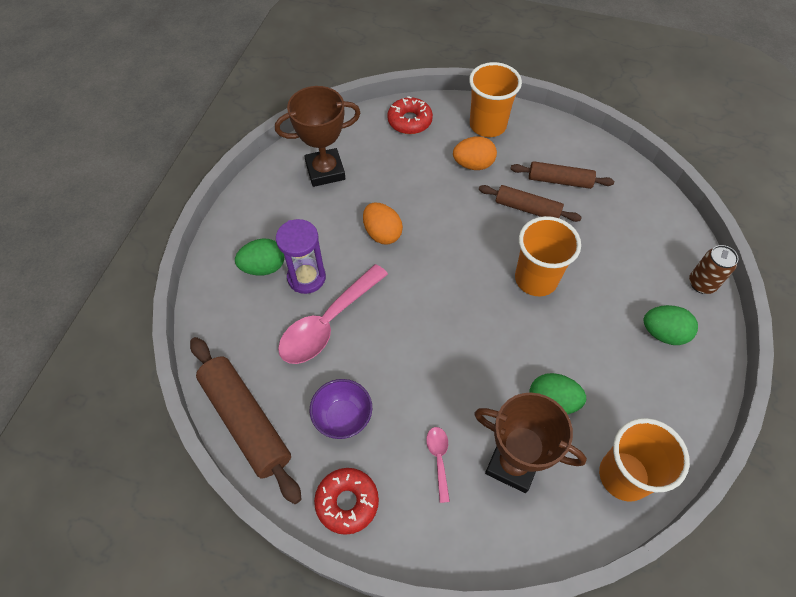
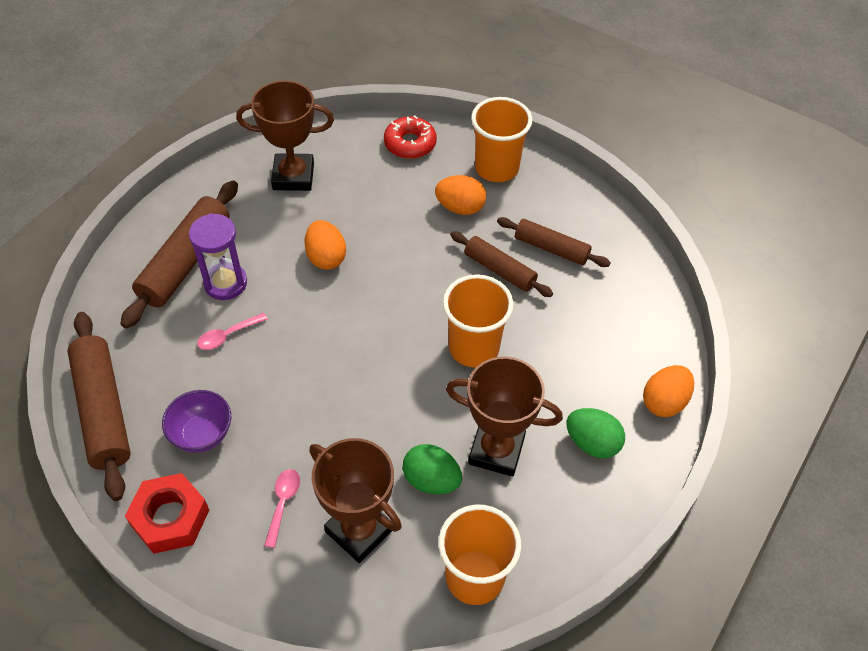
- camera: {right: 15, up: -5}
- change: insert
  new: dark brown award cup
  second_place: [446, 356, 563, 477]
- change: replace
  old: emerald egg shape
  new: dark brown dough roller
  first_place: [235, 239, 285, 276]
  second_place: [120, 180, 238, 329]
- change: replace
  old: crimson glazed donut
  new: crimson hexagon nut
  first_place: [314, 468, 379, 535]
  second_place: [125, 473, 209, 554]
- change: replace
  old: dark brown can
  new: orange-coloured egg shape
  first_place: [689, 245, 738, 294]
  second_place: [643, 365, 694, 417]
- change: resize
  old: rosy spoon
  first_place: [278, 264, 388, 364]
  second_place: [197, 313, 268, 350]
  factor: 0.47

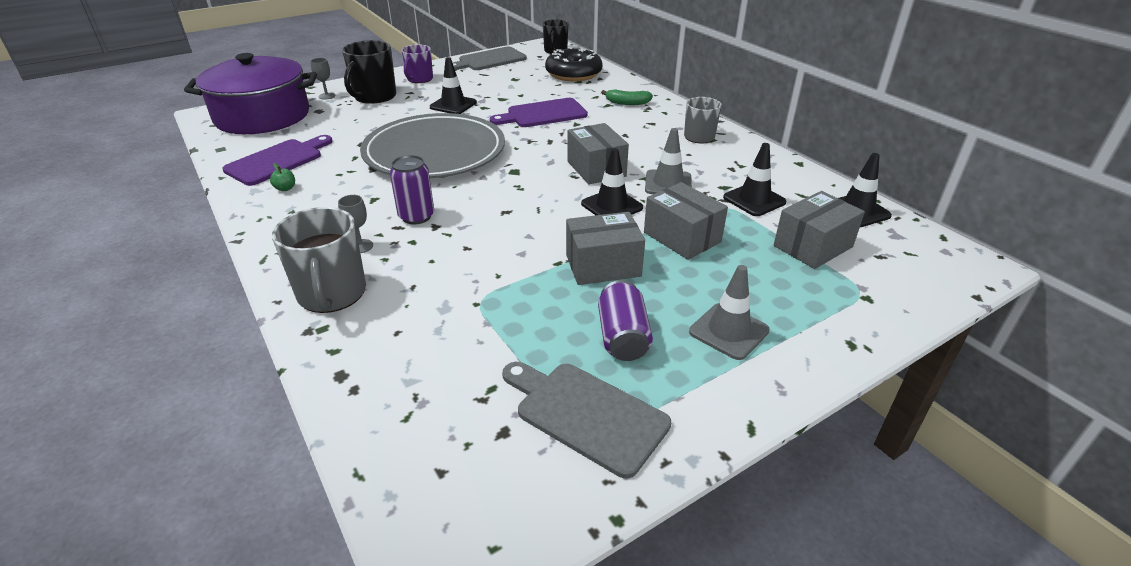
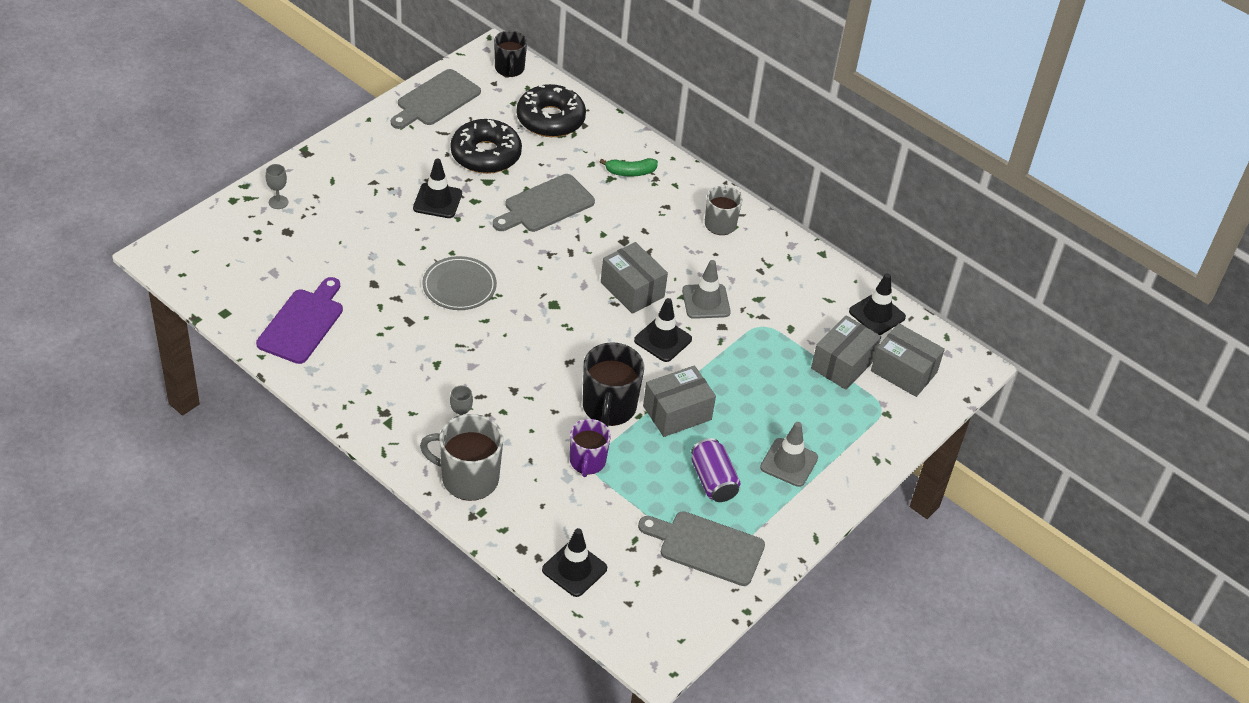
- camera: {right: -20, up: 10}
- change: delete
  old: purple pot
  first_place: [184, 53, 317, 134]
- change: delete
  old: emerald apple
  first_place: [270, 163, 295, 191]
- change: delete
  old: purple can
  first_place: [390, 155, 434, 225]
- change: insert
  new: ebony glazed donut
  second_place: [450, 119, 522, 174]
- change: move
  old: ebony coffee mug
  first_place: [342, 40, 396, 104]
  second_place: [583, 342, 644, 427]
- change: move
  old: purple coffee mug
  first_place: [402, 44, 433, 83]
  second_place: [570, 419, 611, 477]
- change: move
  old: ash-grey package
  first_place: [644, 182, 728, 260]
  second_place: [871, 323, 945, 397]
- change: move
  old: ebony safety cone
  first_place: [723, 143, 787, 216]
  second_place: [542, 528, 607, 597]
- change: recolor
  old: purple cutting board
  new: ash-grey cutting board
  first_place: [490, 98, 588, 127]
  second_place: [493, 174, 595, 232]
- change: rotate
  old: ash-grey coffee mug
  first_place: [272, 207, 366, 313]
  second_place: [420, 414, 503, 501]
  degrees: 135
- change: resize
  old: ash-grey dinner plate
  first_place: [360, 113, 505, 178]
  second_place: [422, 256, 497, 310]
  factor: 0.49

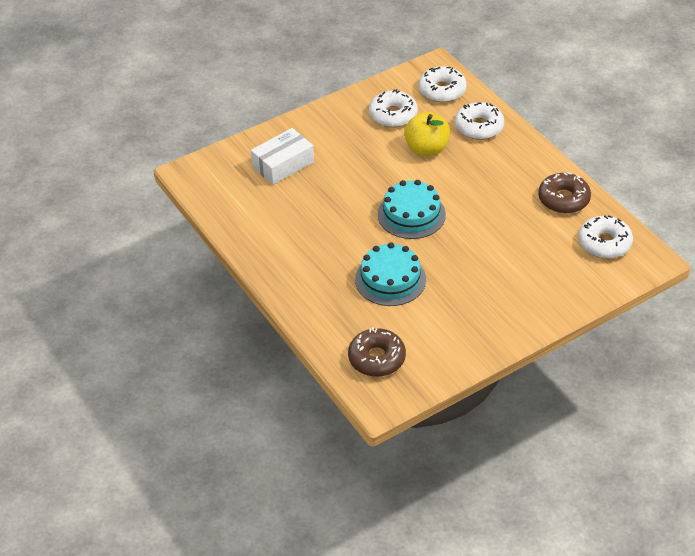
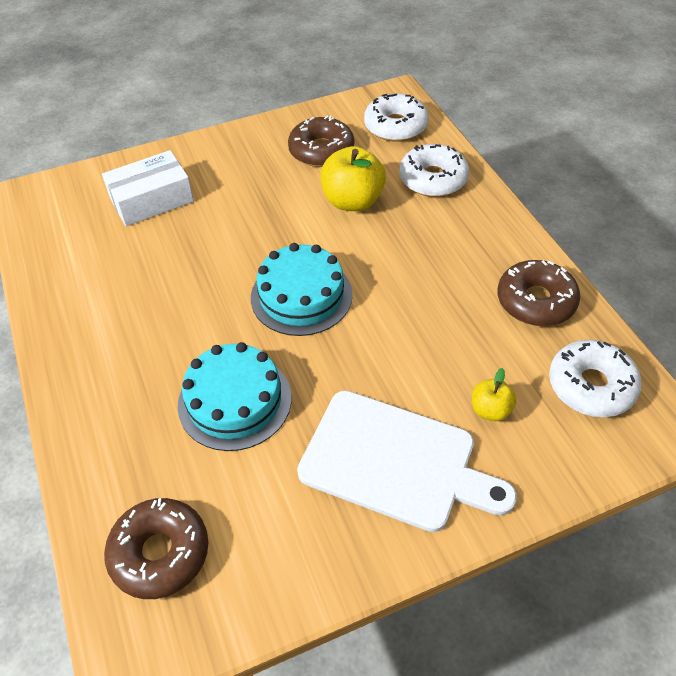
- camera: {right: 10, up: 5}
- change: insert
  new: pure white cutting board
  second_place: [297, 391, 517, 532]
- change: insert
  new: golden apple
  second_place: [472, 368, 517, 421]
- change: recolor
  old: pure white glazed donut
  new: dark brown glazed donut
  first_place: [369, 89, 418, 128]
  second_place: [288, 116, 354, 167]

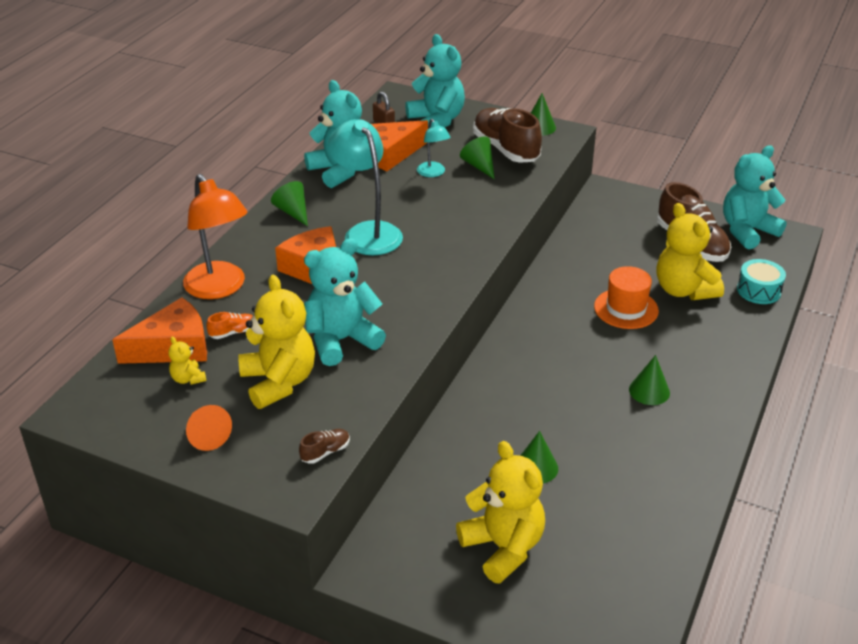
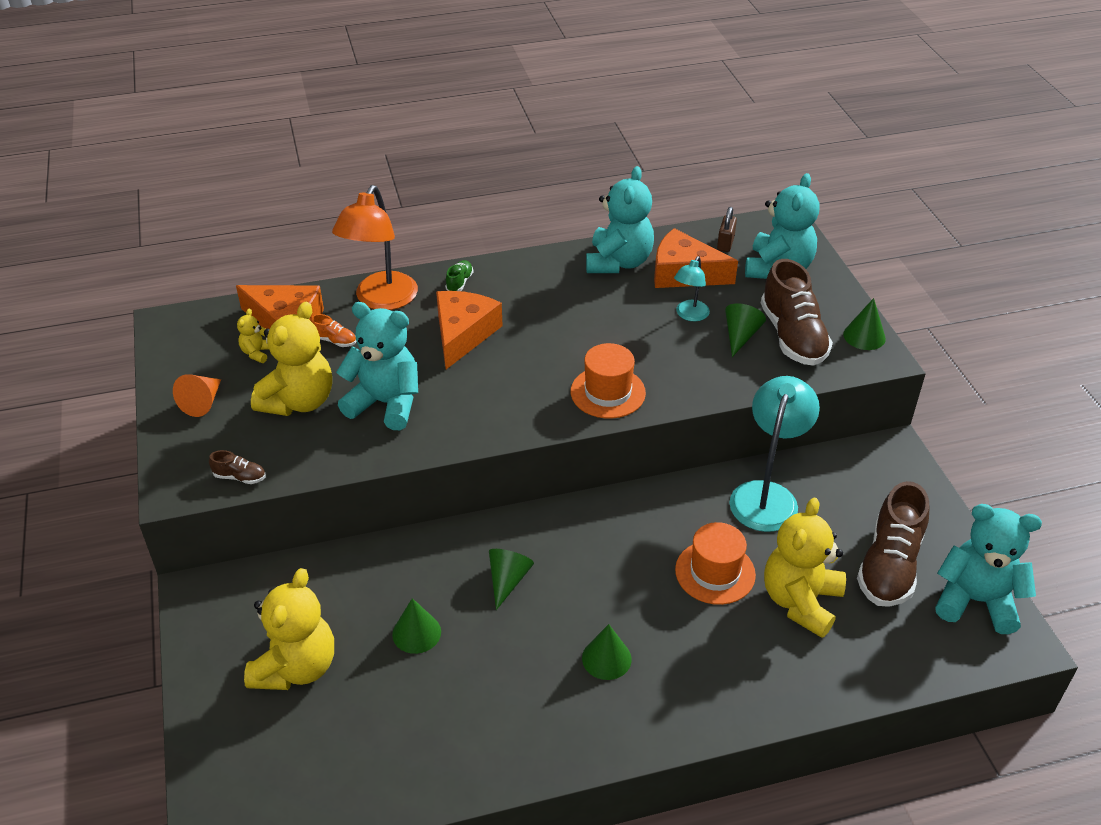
- camera: {right: 50, up: 5}
- change: delete
  old: aqua toy drum
  first_place: [737, 259, 786, 304]
- change: insert
  new: emerald shoe
  second_place: [445, 260, 474, 291]
- change: insert
  new: orange-coloured top hat
  second_place: [571, 343, 646, 419]
- change: move
  old: emerald cone
  first_place: [271, 181, 308, 226]
  second_place: [489, 549, 534, 610]
- change: move
  old: aqua desk lamp
  first_place: [328, 119, 403, 255]
  second_place: [729, 376, 820, 532]
- change: rotate
  old: dark brown shoe
  first_place: [473, 108, 542, 163]
  second_place: [761, 259, 833, 366]
  degrees: 150

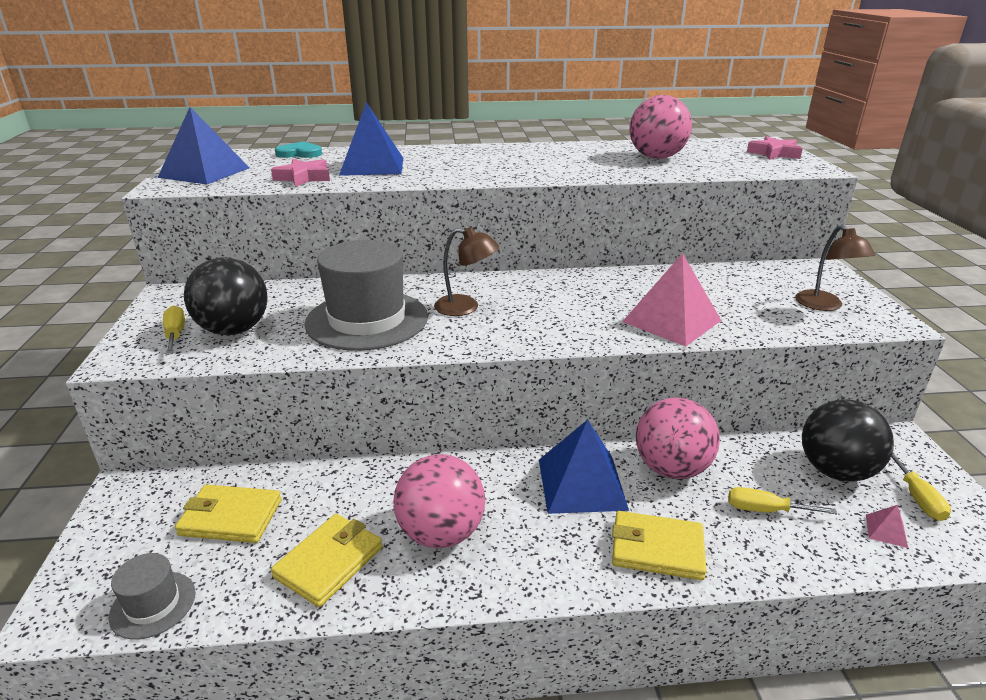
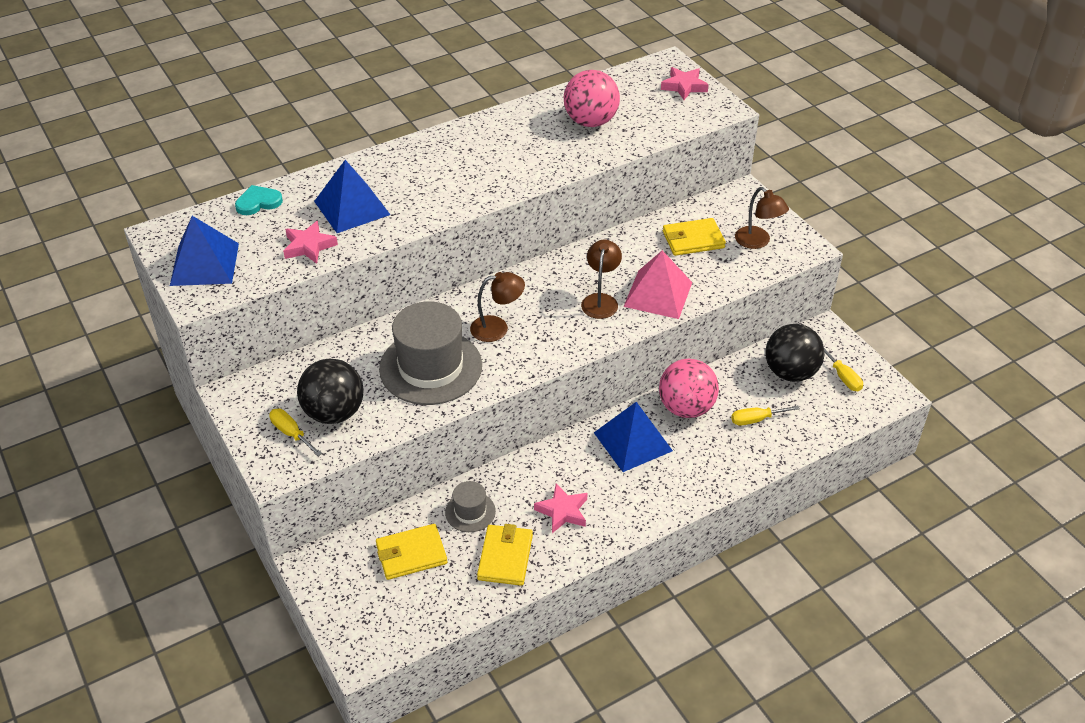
- camera: {right: -25, up: 15}
- change: delete
  old: rosy pyramid shape
  first_place: [866, 505, 908, 548]
- change: insert
  new: dark brown desk lamp
  second_place: [581, 240, 622, 319]
- change: move
  old: ash-grey top hat
  first_place: [109, 553, 195, 640]
  second_place: [445, 481, 496, 532]
- change: move
  old: golden card wallet
  first_place: [612, 511, 707, 580]
  second_place: [663, 218, 726, 256]
- change: replace
  old: rosy play ball
  new: rosy five-pointed star
  first_place: [393, 454, 485, 548]
  second_place: [534, 483, 588, 533]

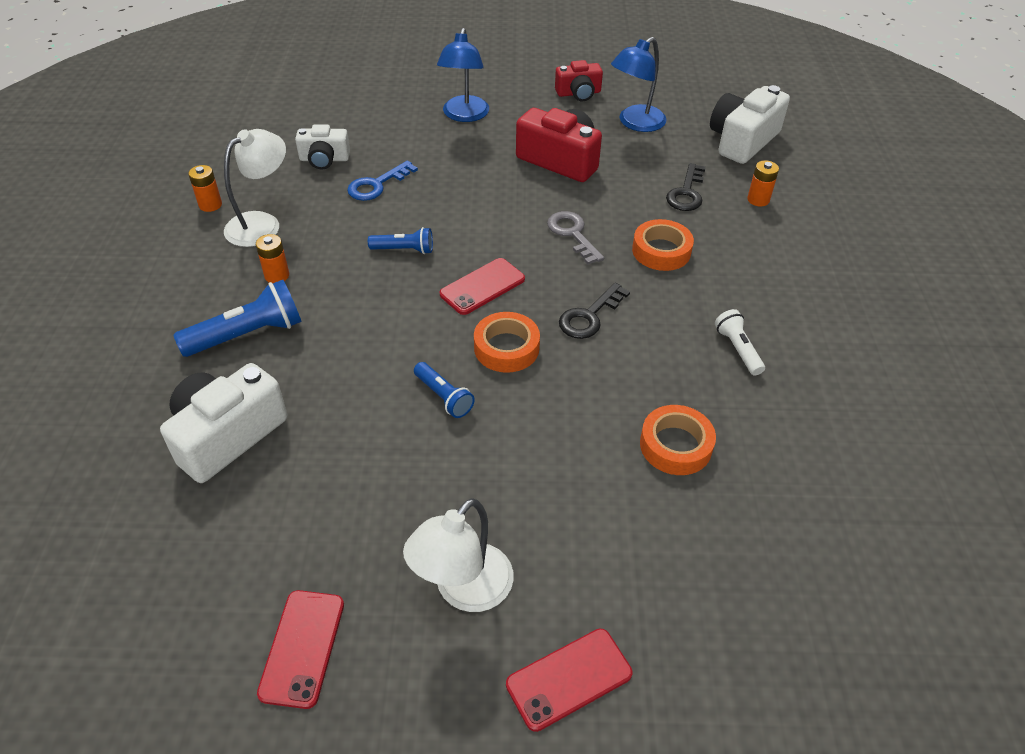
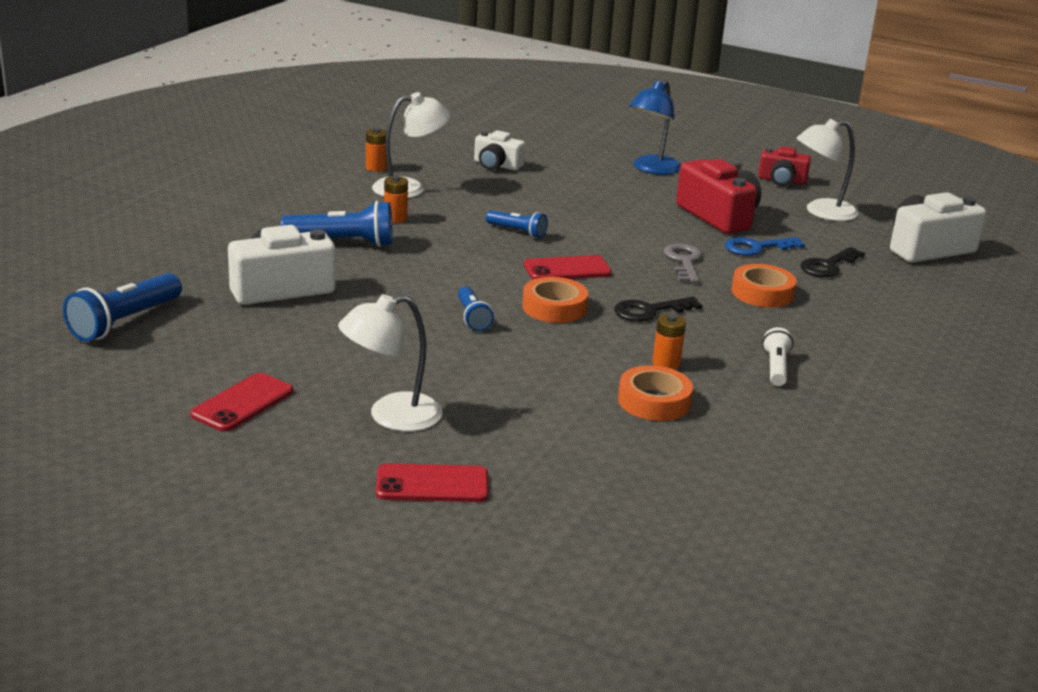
- camera: {right: 25, up: -20}
- change: insert
  new: cobalt flashlight
  second_place: [63, 273, 182, 341]
- change: move
  old: cobalt key
  first_place: [347, 161, 418, 201]
  second_place: [725, 237, 805, 256]
- change: move
  old: orange-coloured battery
  first_place: [747, 160, 779, 207]
  second_place: [652, 314, 686, 370]
- change: recolor
  old: cobalt desk lamp
  new: pure white desk lamp
  first_place: [611, 37, 666, 132]
  second_place: [797, 119, 859, 221]

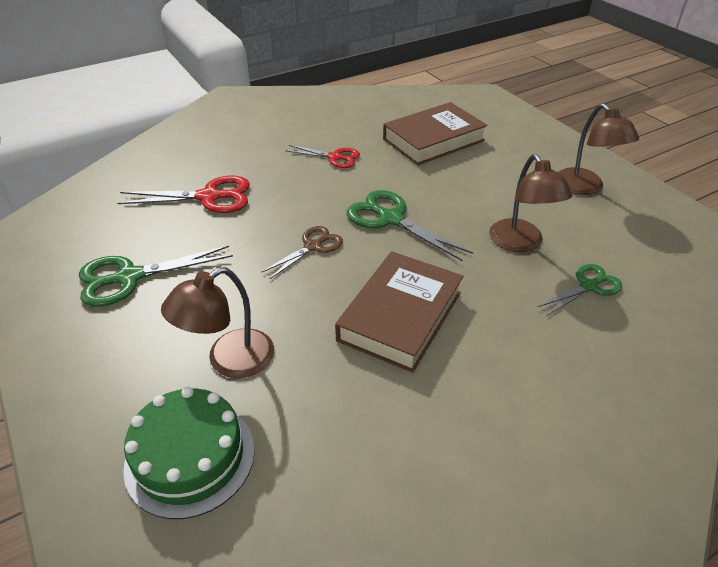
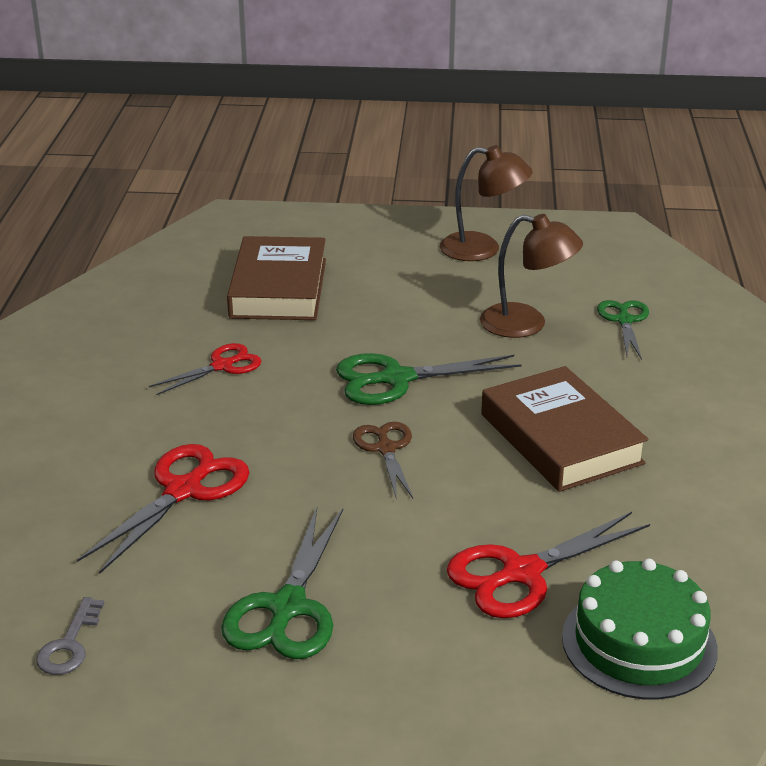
- camera: {right: -55, up: -10}
- change: insert
  new: ash-grey key
  second_place: [36, 597, 105, 675]
- change: replace
  old: dark brown desk lamp
  new: crimson scissors
  first_place: [161, 267, 274, 378]
  second_place: [447, 512, 650, 618]

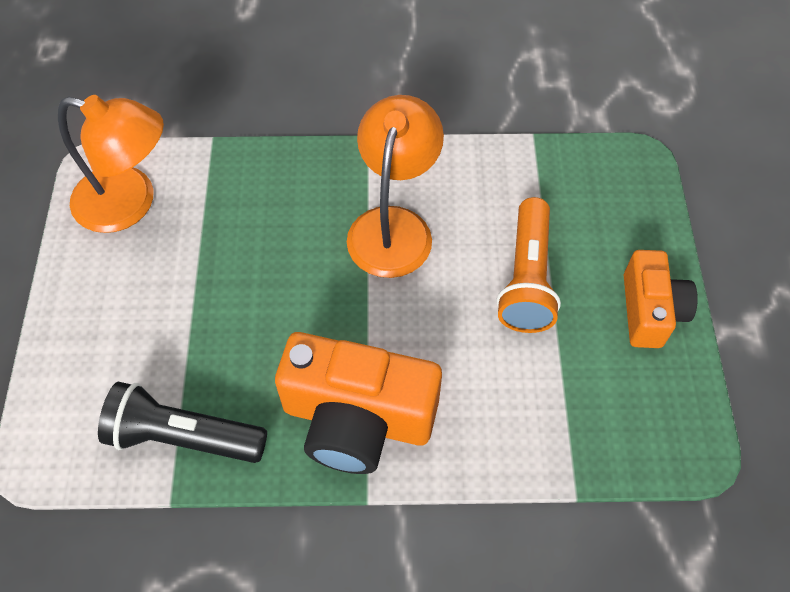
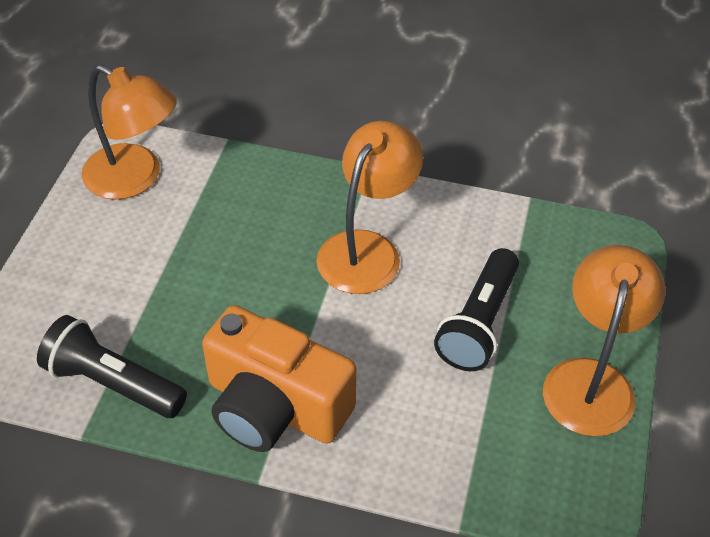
- camera: {right: 15, up: -10}
- change: replace
  old: orange-coloured compact camera
  new: orange-coloured desk lamp
  first_place: [624, 250, 698, 348]
  second_place: [543, 245, 666, 436]
- change: recolor
  old: orange-coloured flashlight
  new: ebony flashlight
  first_place: [497, 197, 561, 333]
  second_place: [434, 248, 519, 371]

